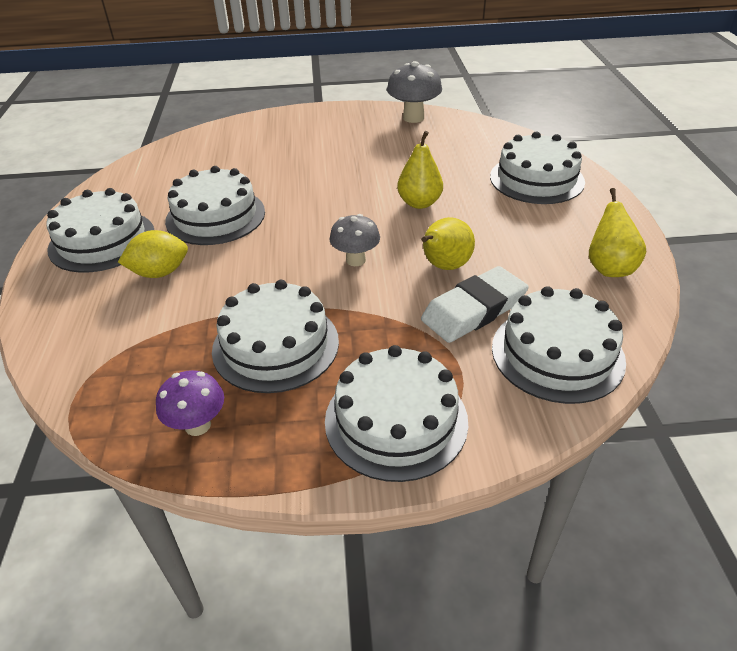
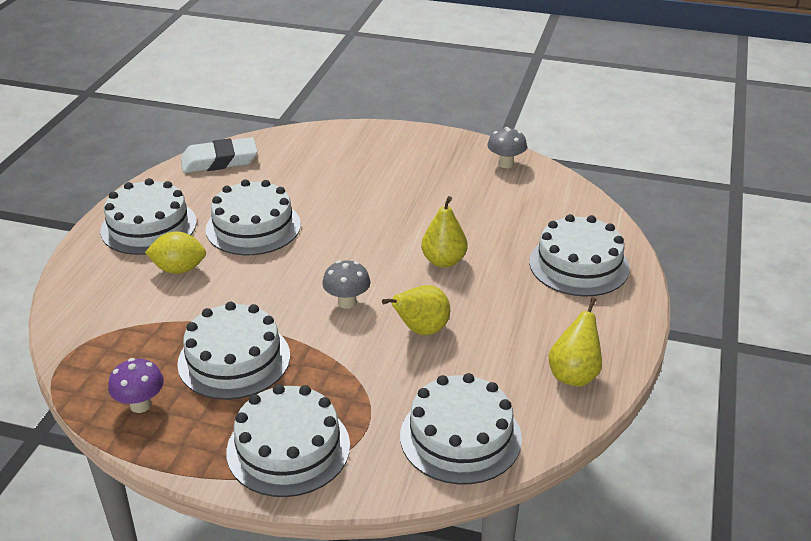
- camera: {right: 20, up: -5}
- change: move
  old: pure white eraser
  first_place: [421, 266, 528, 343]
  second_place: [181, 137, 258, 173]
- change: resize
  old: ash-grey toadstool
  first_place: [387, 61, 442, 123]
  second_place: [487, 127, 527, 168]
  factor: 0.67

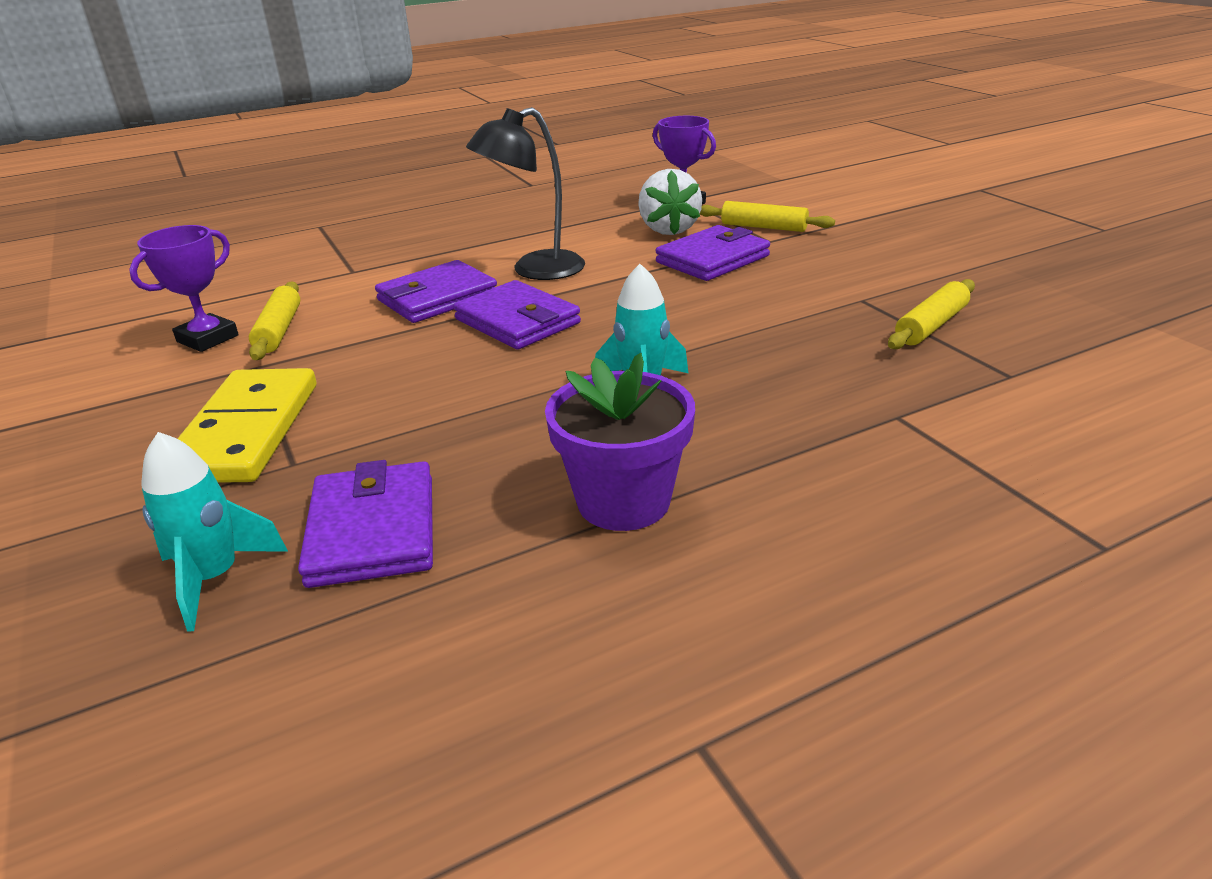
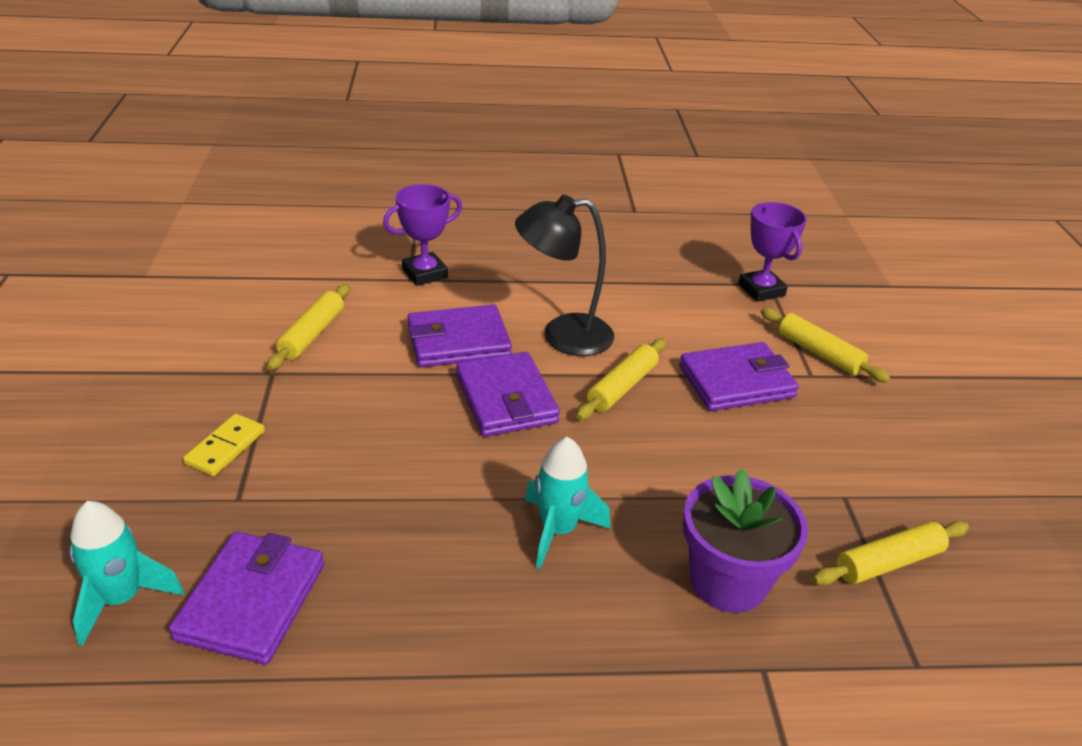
- camera: {right: 20, up: 5}
- change: delete
  old: pure white berry
  first_place: [638, 169, 702, 235]
- change: insert
  new: golden dough roller
  second_place: [576, 338, 666, 420]
- change: move
  old: purple award cup
  first_place: [129, 225, 239, 352]
  second_place: [383, 184, 462, 286]
- change: move
  old: purple plant pot
  first_place: [545, 353, 695, 531]
  second_place: [683, 468, 808, 613]
- change: resize
  old: golden domino piece
  first_place: [177, 368, 316, 483]
  second_place: [183, 414, 265, 476]
  factor: 0.49

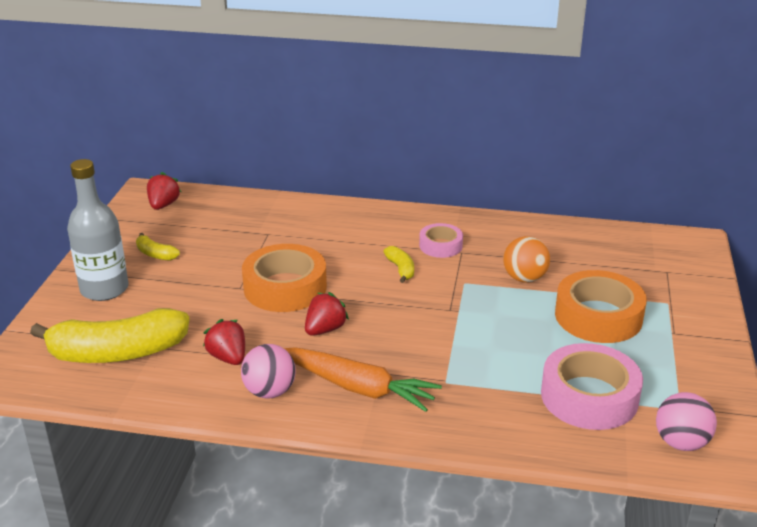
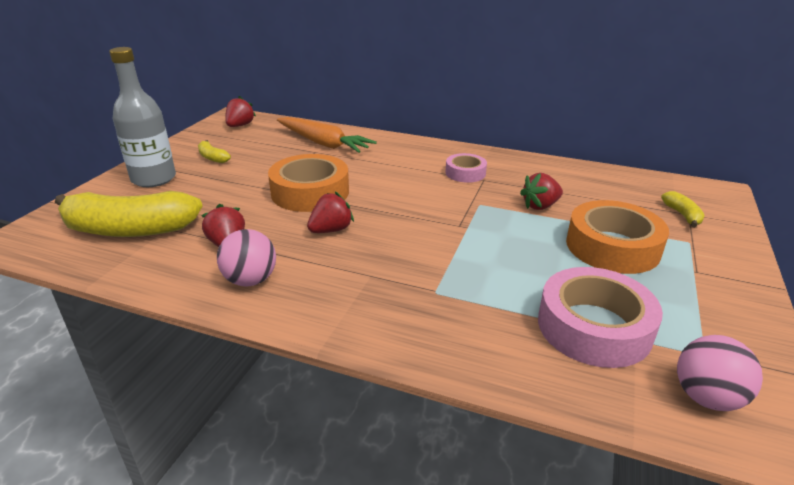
- camera: {right: 10, up: 0}
- change: move
  old: orange-coloured carrot
  first_place: [284, 347, 442, 412]
  second_place: [277, 117, 377, 153]
- change: move
  old: golden toy banana
  first_place: [383, 246, 414, 283]
  second_place: [661, 191, 705, 228]
- change: replace
  old: orange-coloured play ball
  new: crimson berry
  first_place: [503, 236, 550, 283]
  second_place: [520, 173, 563, 210]

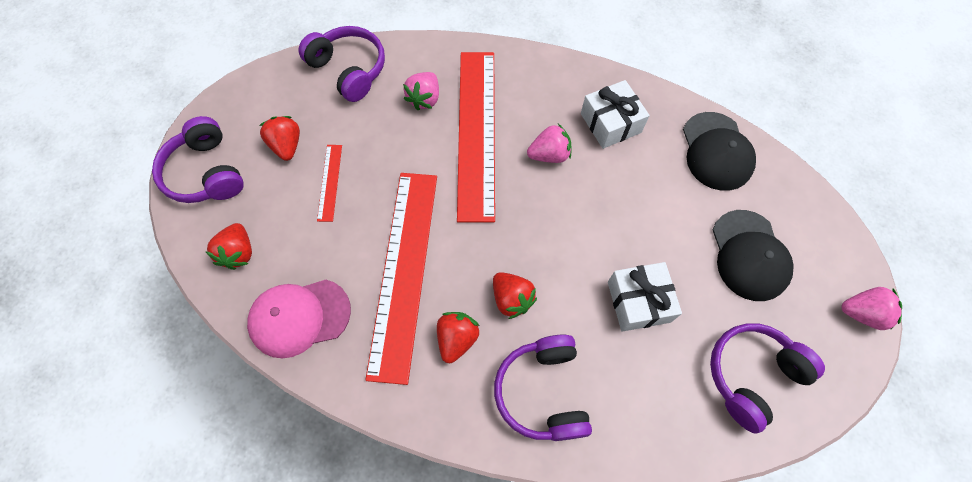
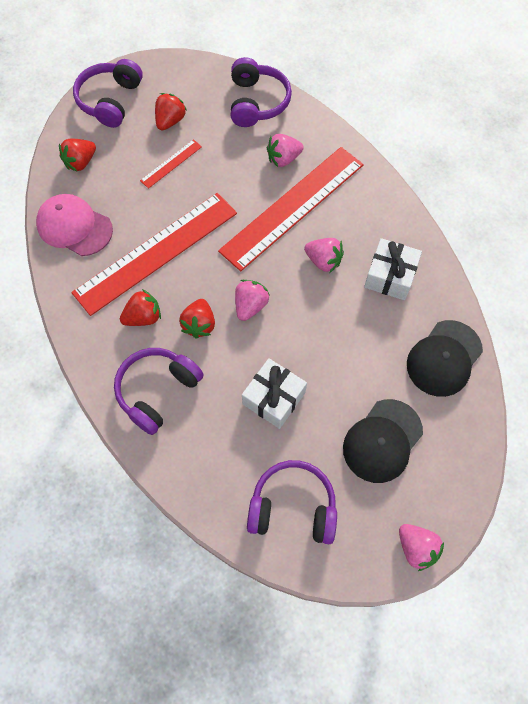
- camera: {right: 45, up: 0}
- change: insert
  new: rosy berry
  second_place: [235, 280, 269, 321]

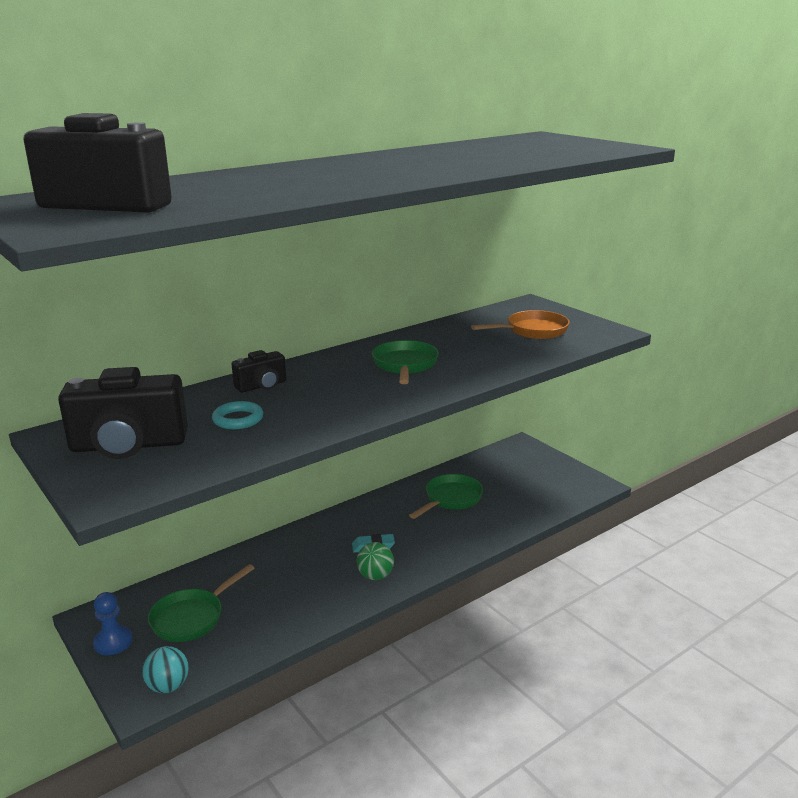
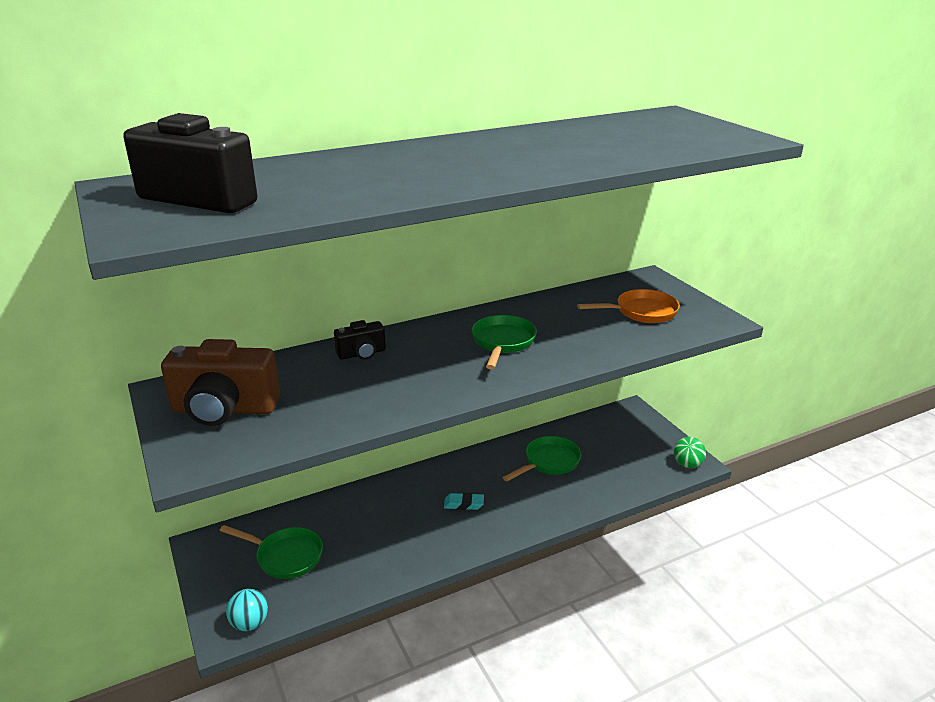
- camera: {right: 10, up: 5}
- change: delete
  old: cobalt chess pawn
  first_place: [93, 592, 133, 655]
- change: delete
  old: aqua hoop
  first_place: [212, 401, 263, 429]
- change: move
  old: emerald play ball
  first_place: [357, 542, 394, 580]
  second_place: [674, 437, 706, 468]
- change: recolor
  old: ebony compact camera
  new: dark brown compact camera
  first_place: [58, 367, 188, 459]
  second_place: [161, 339, 280, 426]
- change: rotate
  old: emerald pan
  first_place: [148, 564, 254, 642]
  second_place: [220, 525, 323, 579]
  degrees: -120

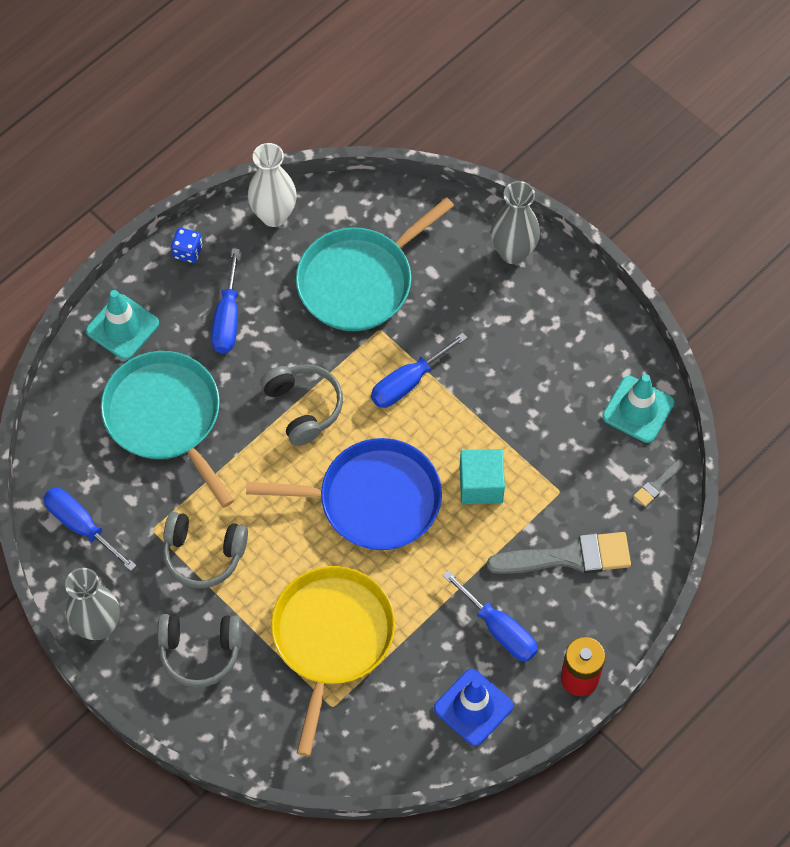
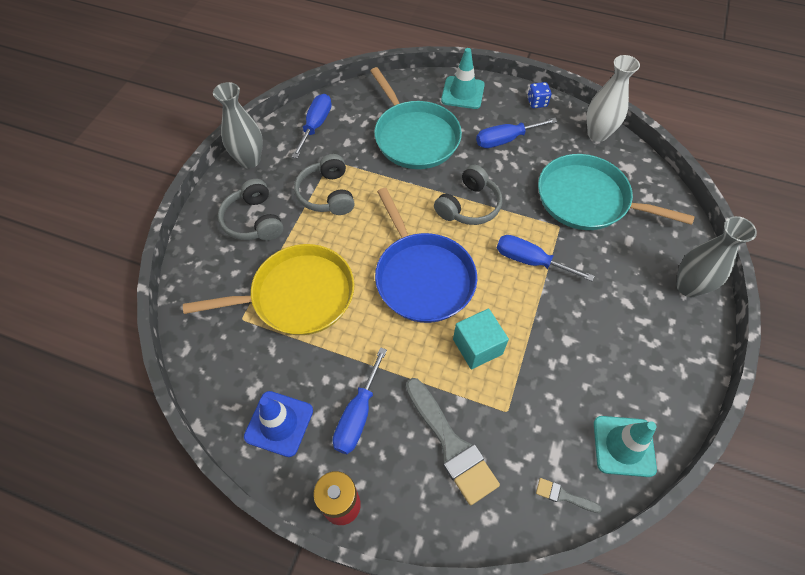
- camera: {right: 65, up: -5}
- change: rotate
  old: aqua pan
  first_place: [101, 351, 234, 508]
  second_place: [370, 67, 462, 169]
  degrees: 120

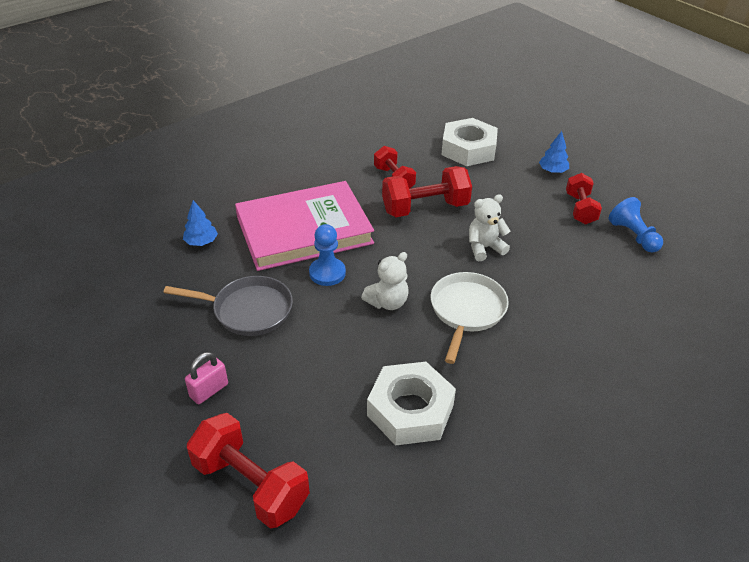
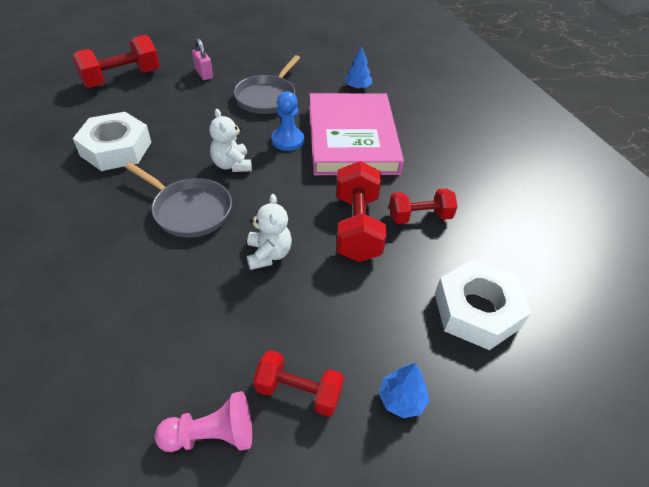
- camera: {right: 105, up: 5}
- change: recolor
  old: pure white pan
  new: ash-grey pan
  first_place: [431, 272, 509, 364]
  second_place: [125, 163, 232, 238]
- change: recolor
  old: cobalt chess pawn
  new: rosy chess pawn
  first_place: [609, 197, 663, 253]
  second_place: [155, 391, 252, 452]

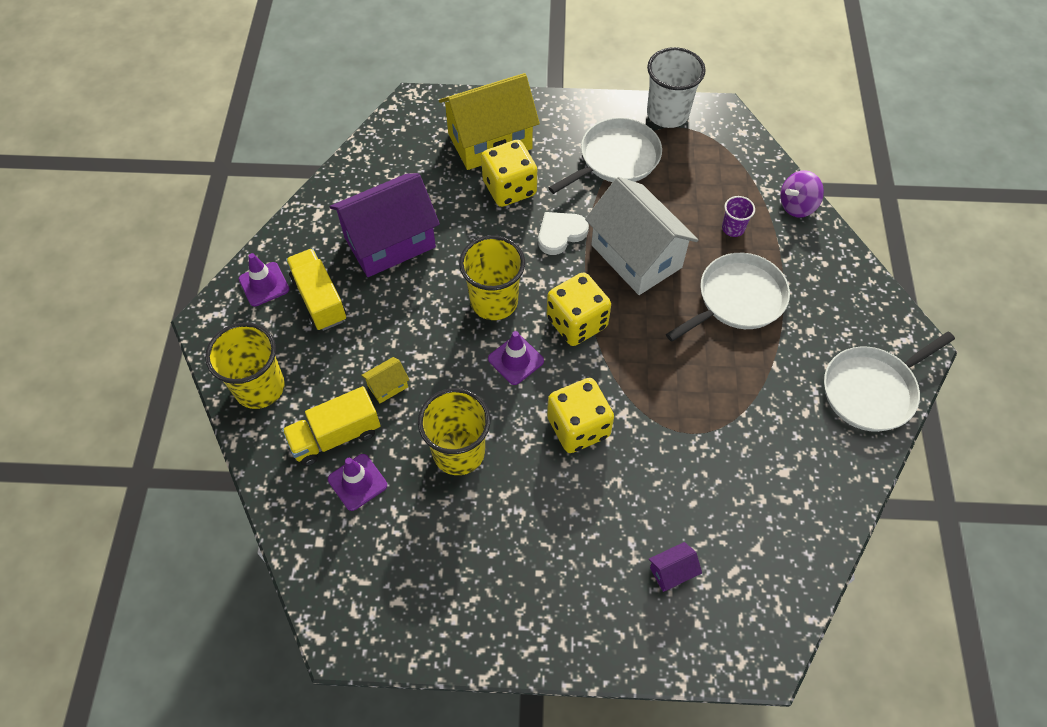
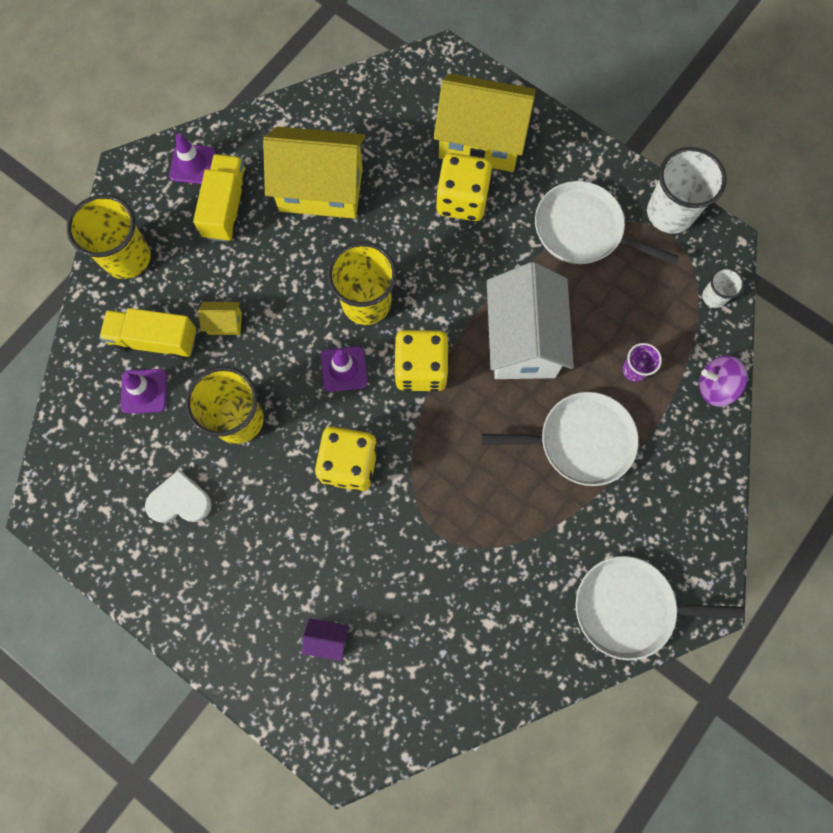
- camera: {right: 35, up: 15}
- change: insert
  new: pure white beaker
  second_place: [702, 267, 744, 308]
- change: move
  old: pure white heart shape
  first_place: [538, 212, 589, 255]
  second_place: [145, 470, 212, 523]
- change: recolor
  old: purple cottage
  new: golden cottage
  first_place: [330, 173, 440, 277]
  second_place: [263, 126, 365, 219]
- change: rotate
  old: pure white pan
  first_place: [548, 118, 662, 194]
  second_place: [535, 181, 678, 265]
  degrees: -150

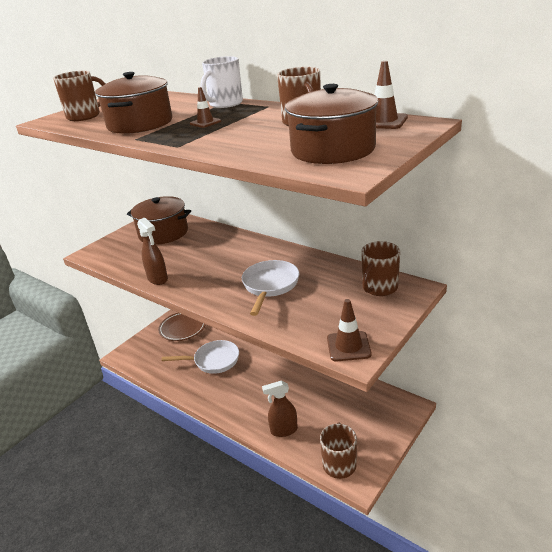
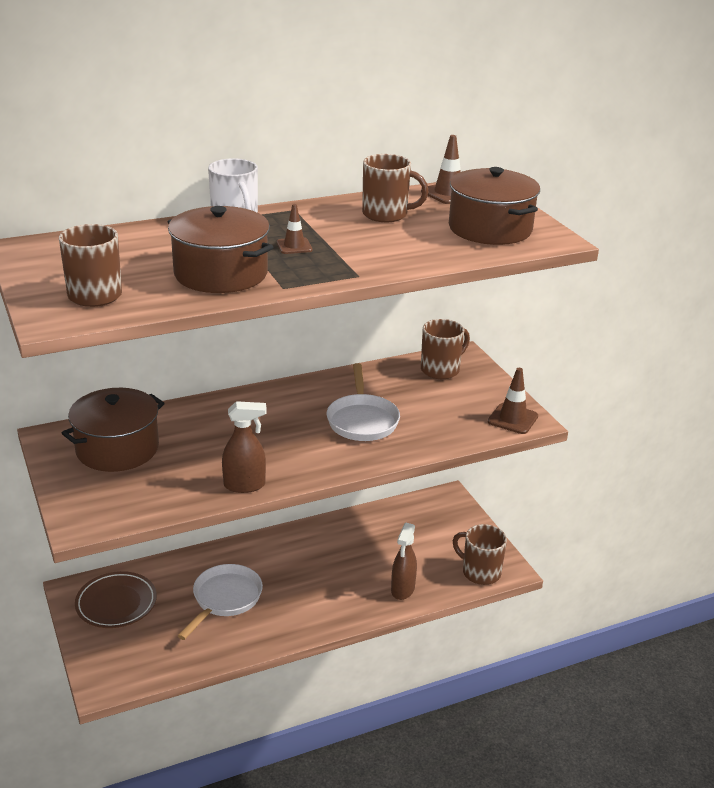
- camera: {right: -65, up: 0}
- change: rotate
  old: pure white pan
  first_place: [242, 260, 299, 316]
  second_place: [326, 363, 400, 441]
  degrees: -135
- change: rotate
  old: dark brown coffee mug
  first_place: [361, 241, 400, 296]
  second_place: [421, 319, 470, 379]
  degrees: -105

